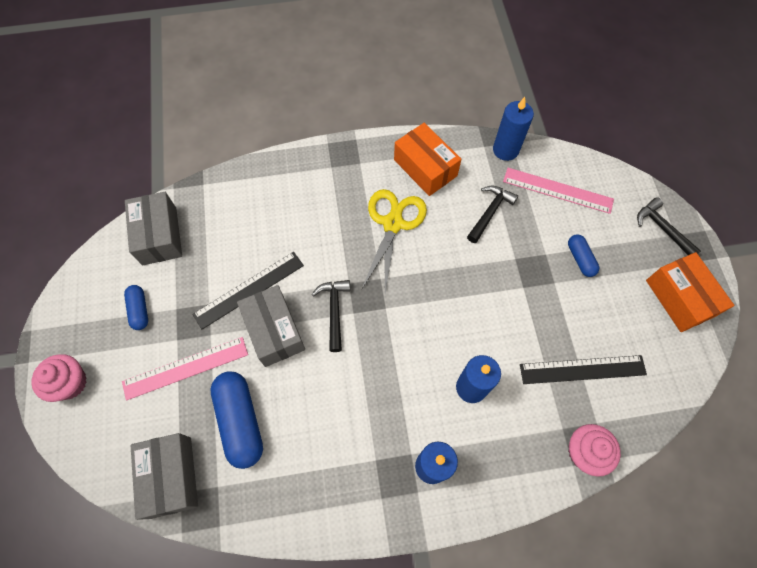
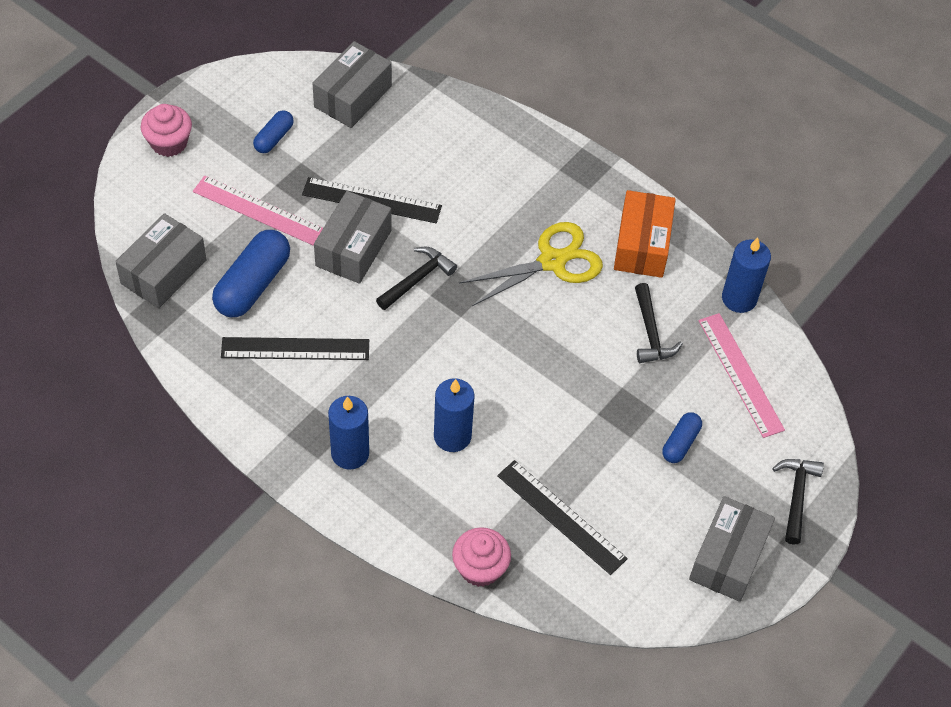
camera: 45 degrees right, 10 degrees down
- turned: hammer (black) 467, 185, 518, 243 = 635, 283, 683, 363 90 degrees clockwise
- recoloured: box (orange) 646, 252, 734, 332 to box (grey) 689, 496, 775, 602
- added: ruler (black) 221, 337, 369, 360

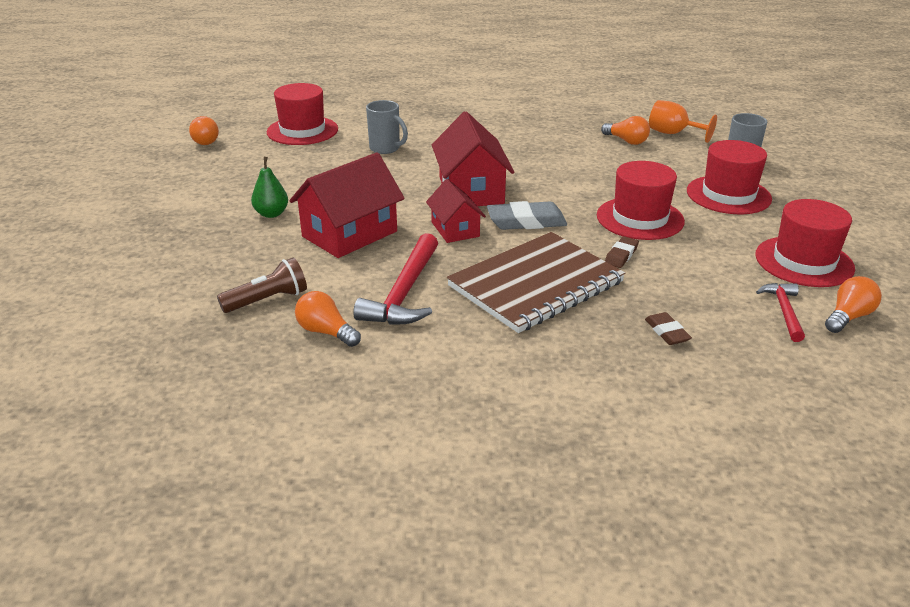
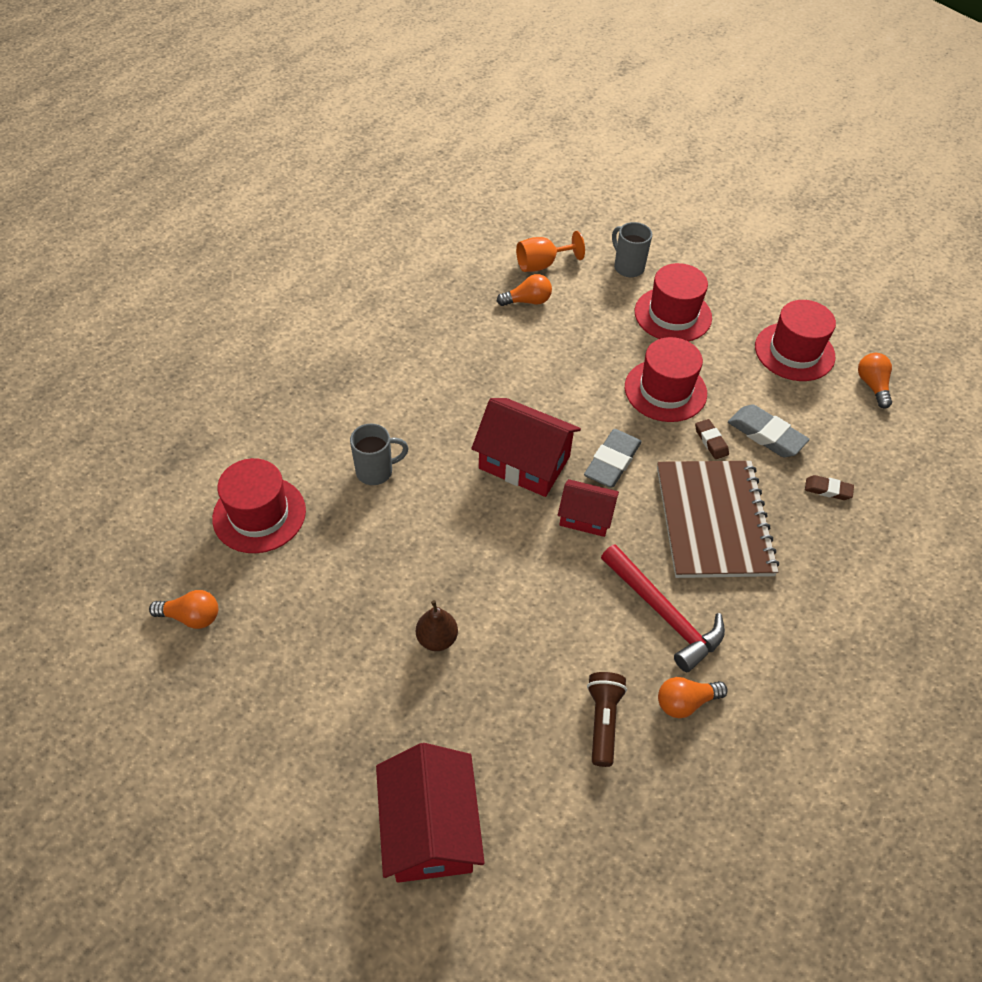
camera: 55 degrees left, 20 degrees up
- moved: house (red) 289, 152, 405, 258 to 376, 743, 485, 883
- recoloured: pear (green) 251, 157, 288, 218 to pear (brown) 416, 600, 458, 651
- removed: hammer (red) 756, 283, 805, 342
- added: eraser (grey) 728, 405, 810, 457

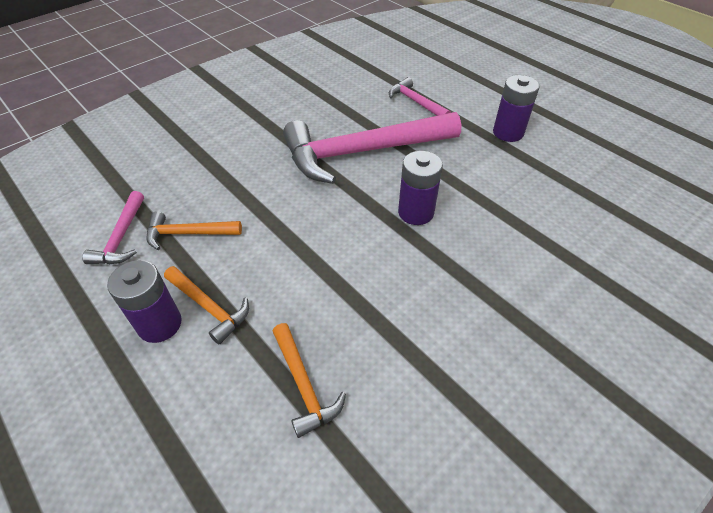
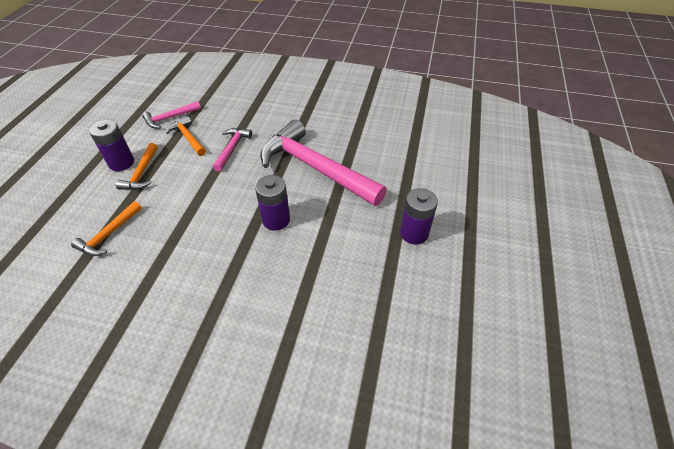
camera: 55 degrees right, 0 degrees up
- moved: hammer (pink) 389, 77, 451, 116 to 213, 128, 252, 172

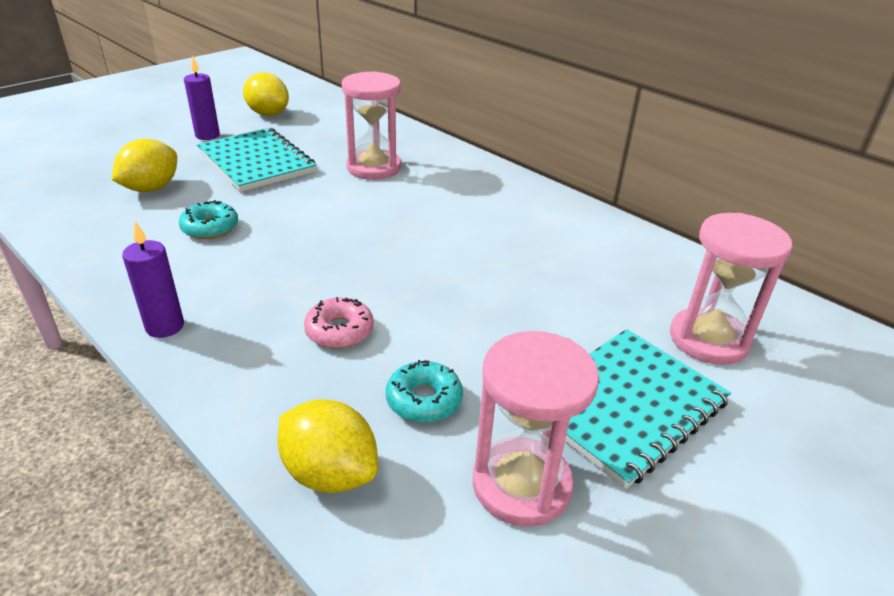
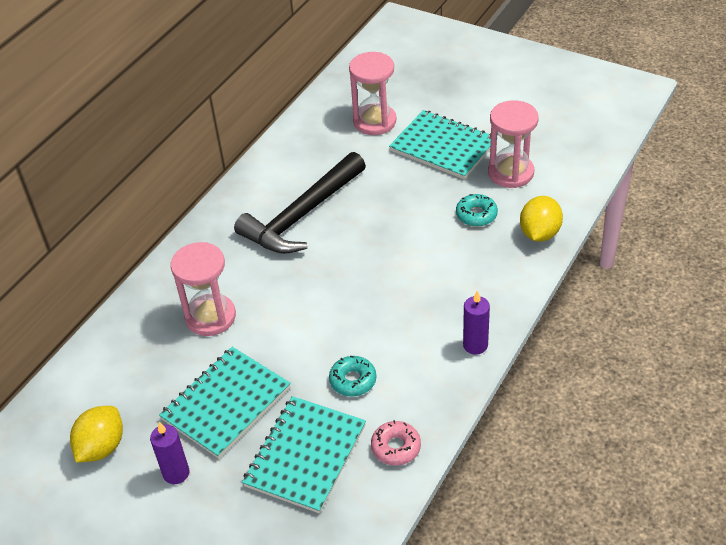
camera: 100 degrees left, 10 degrees up
- replaced: lemon (yellow) 112, 139, 177, 192 to notebook (turquoise) 242, 396, 366, 514
- moved: donut (pink) 304, 297, 374, 349 to 371, 420, 421, 466
- added: hammer (black) 234, 152, 366, 254

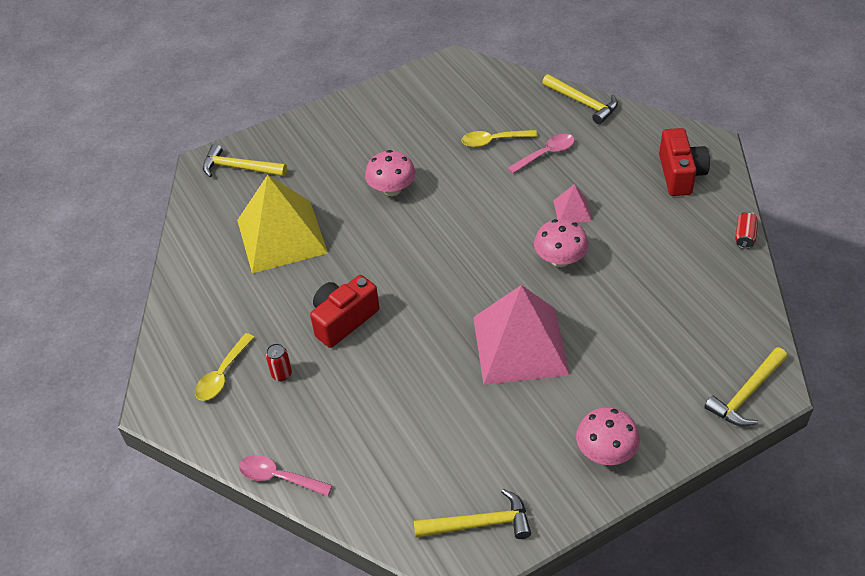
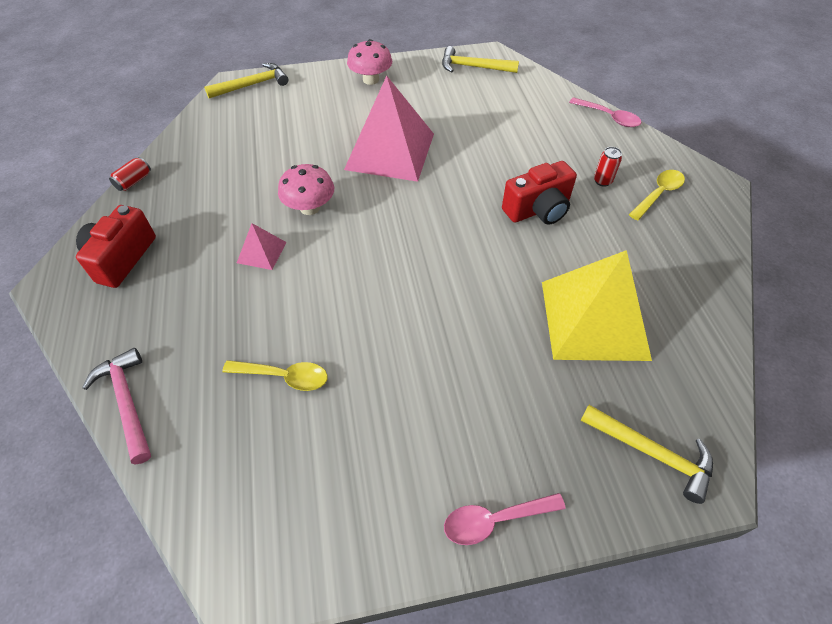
camera: 165 degrees left, 5 degrees up
- recoloured: hammer (yellow) 542, 74, 618, 124 to hammer (pink) 82, 348, 151, 465
- moved: spoon (pink) 508, 134, 575, 174 to 444, 493, 566, 545
- removed: mushroom (pink) 365, 150, 416, 196

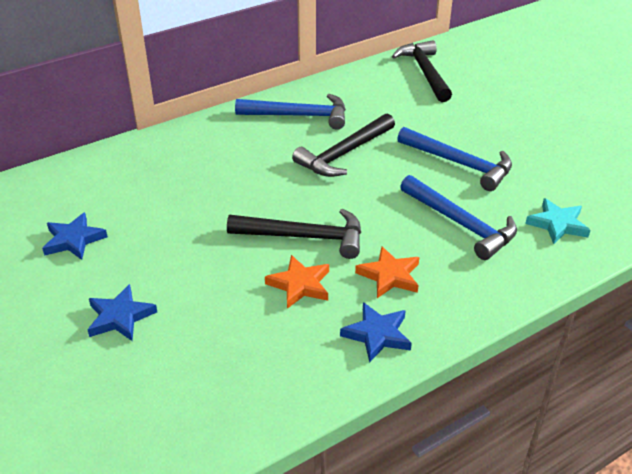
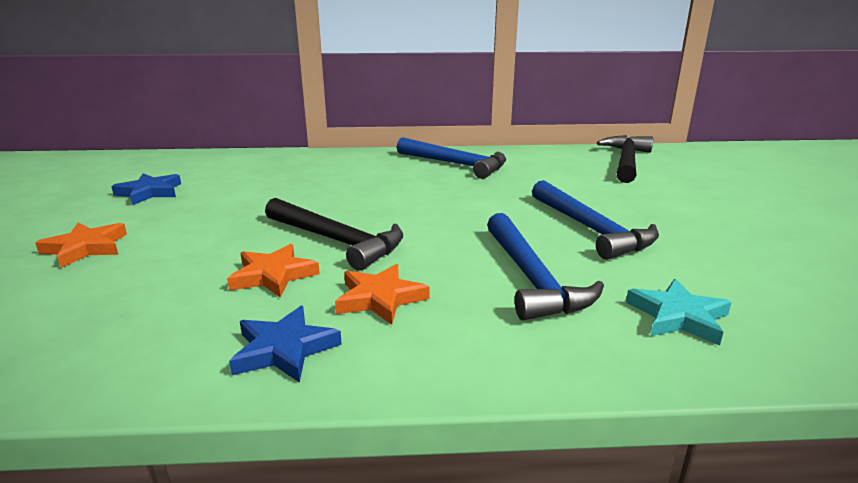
camera: 30 degrees right, 15 degrees down
- removed: hammer (black) 292, 113, 395, 177
- recoloured: star (blue) 88, 284, 157, 341 to star (orange) 35, 223, 127, 268

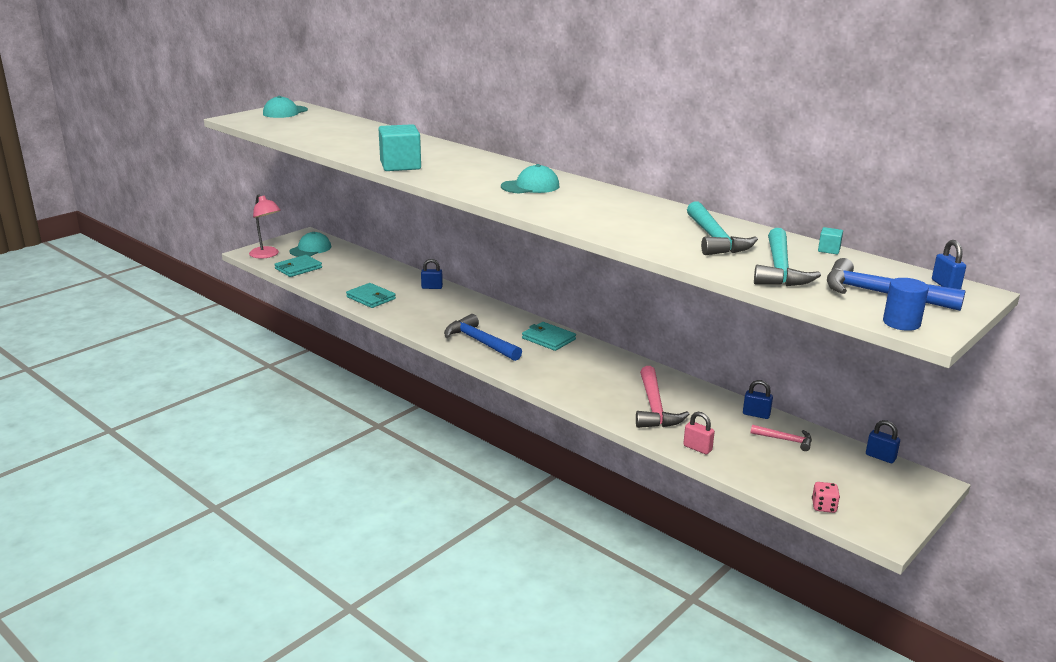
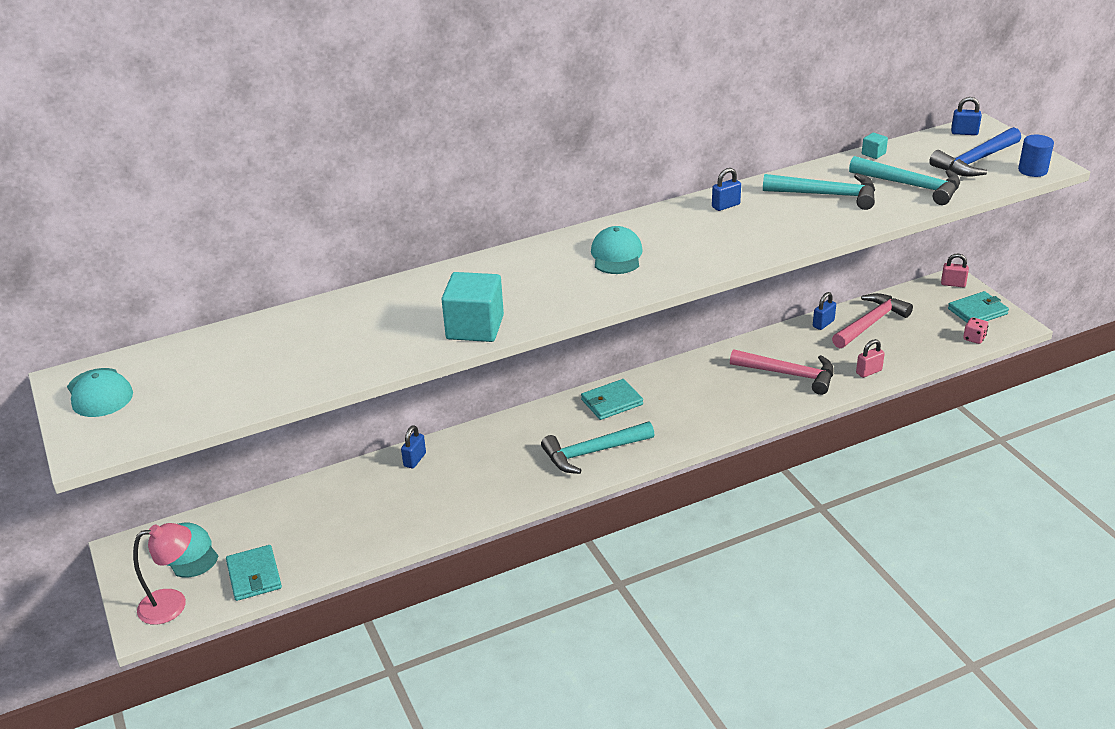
camera: 65 degrees left, 10 degrees up
- moved: wallet (turquoise) 346, 283, 396, 308 to 948, 291, 1009, 323
- recoloured: hammer (blue) 444, 314, 522, 361 to hammer (turquoise) 541, 422, 655, 474
- moved: padlock (blue) 866, 420, 900, 463 to 712, 168, 741, 211
- resized: hammer (pink) 750, 425, 812, 451 = 832, 293, 913, 348 x1.82
- added: padlock (pink) 941, 254, 969, 287

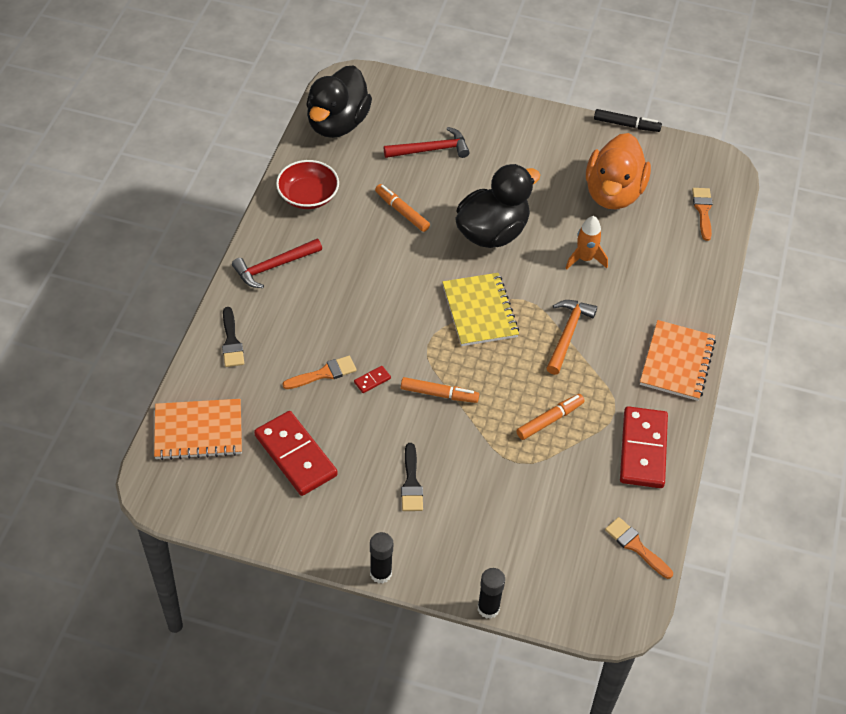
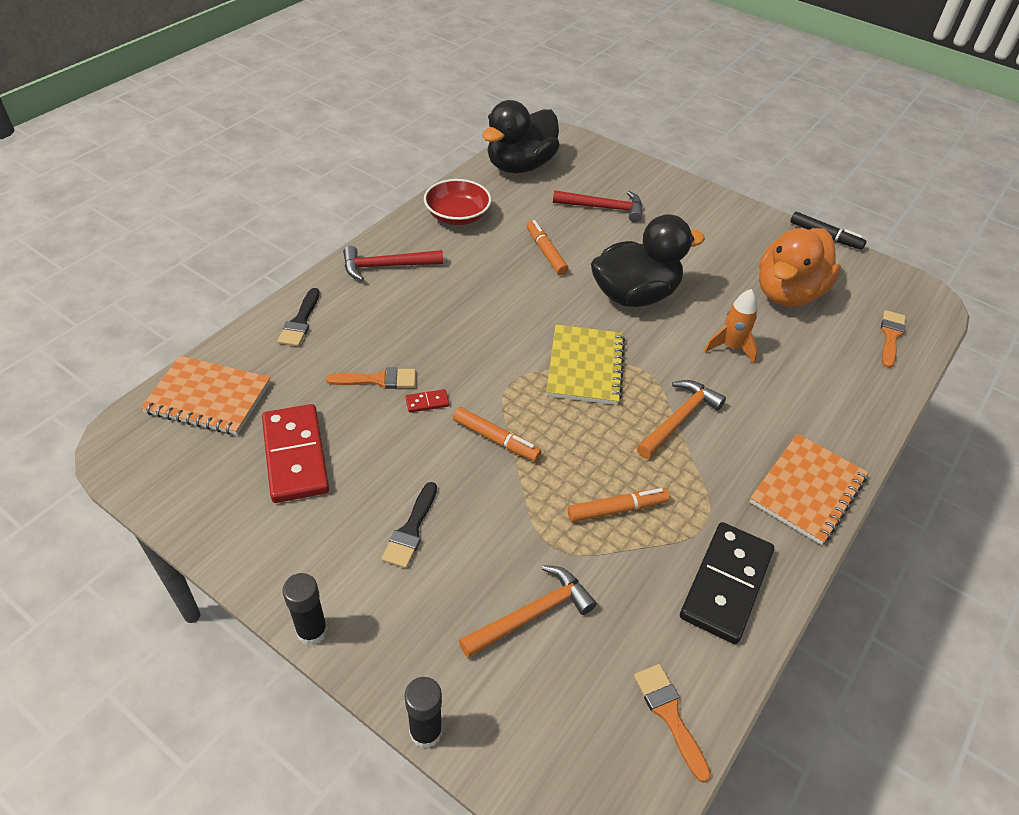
camera: 20 degrees right, 5 degrees down
- recoloured: domino (red) 620, 406, 668, 488 to domino (black) 680, 522, 774, 644
- added: hammer (orange) 459, 565, 597, 658

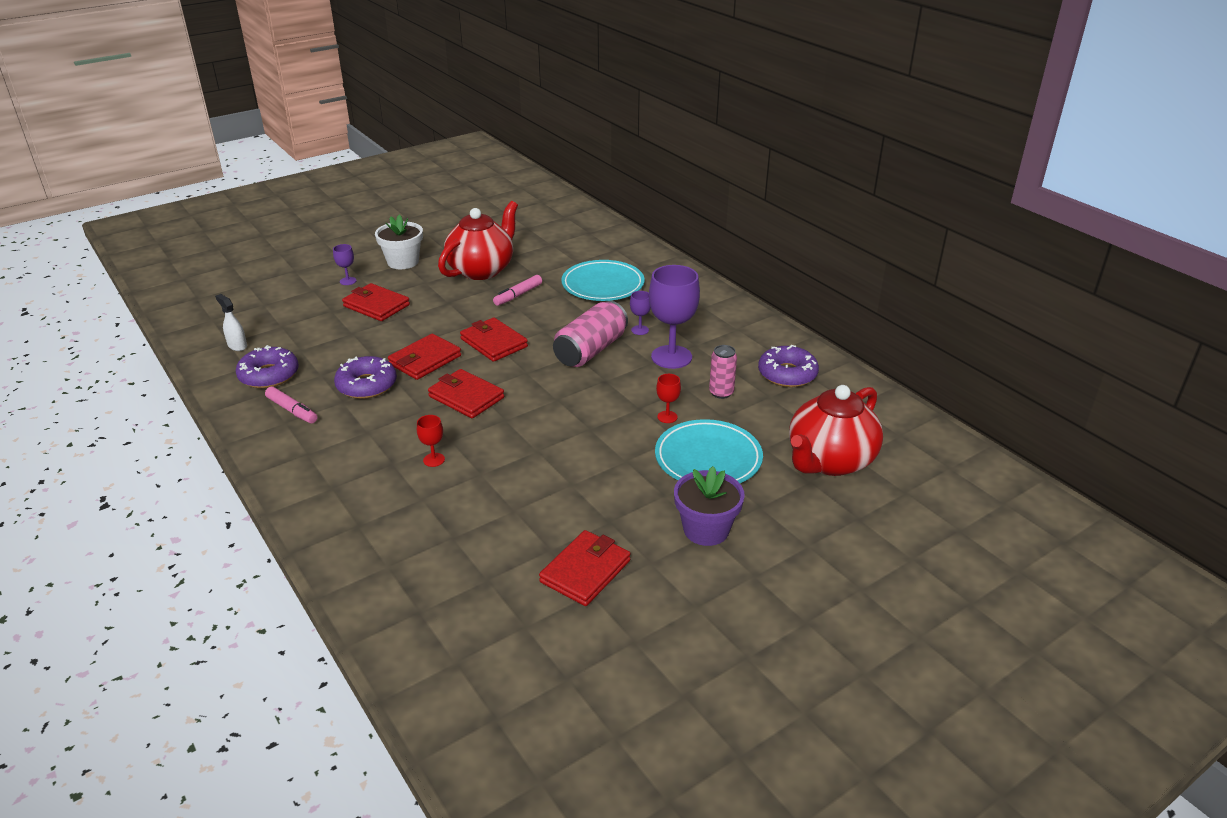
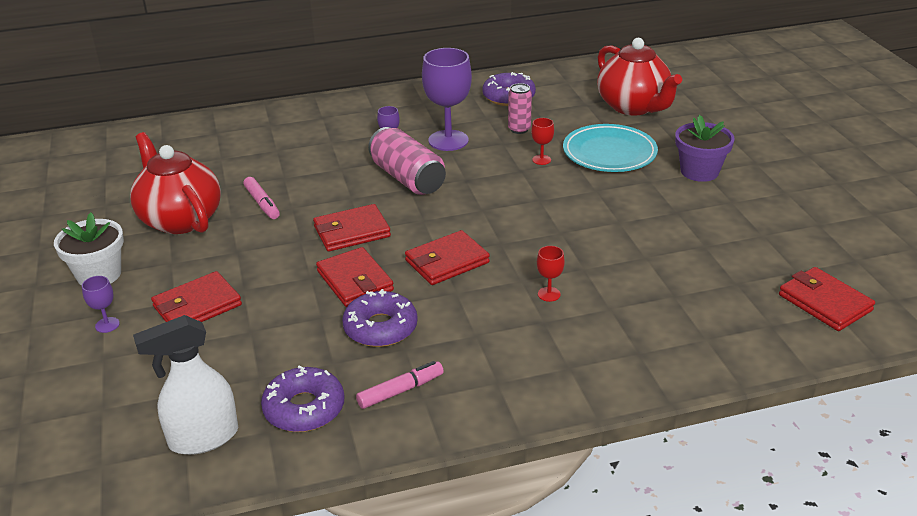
camera: 70 degrees left, 0 degrees up
- removed: plate (turquoise) 561, 260, 645, 301
- resized: spray bottle (white) 215, 294, 247, 351 = 133, 315, 238, 455 x1.85
- moved: wallet (red) 539, 530, 631, 606 to 779, 267, 875, 331

